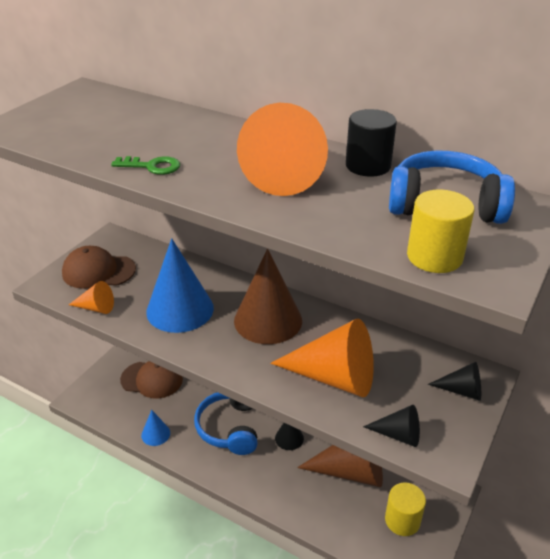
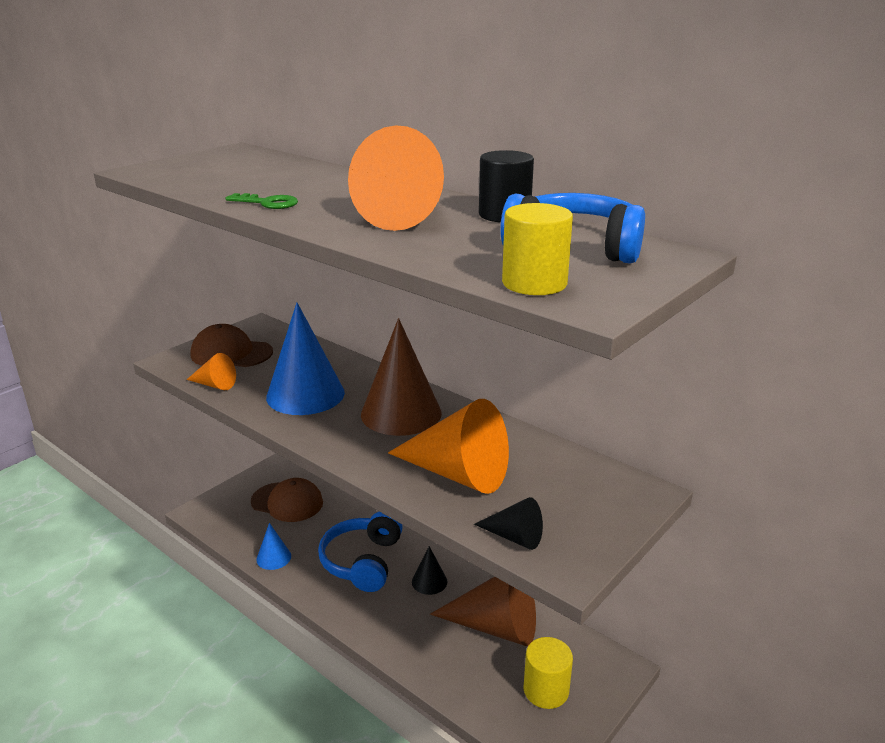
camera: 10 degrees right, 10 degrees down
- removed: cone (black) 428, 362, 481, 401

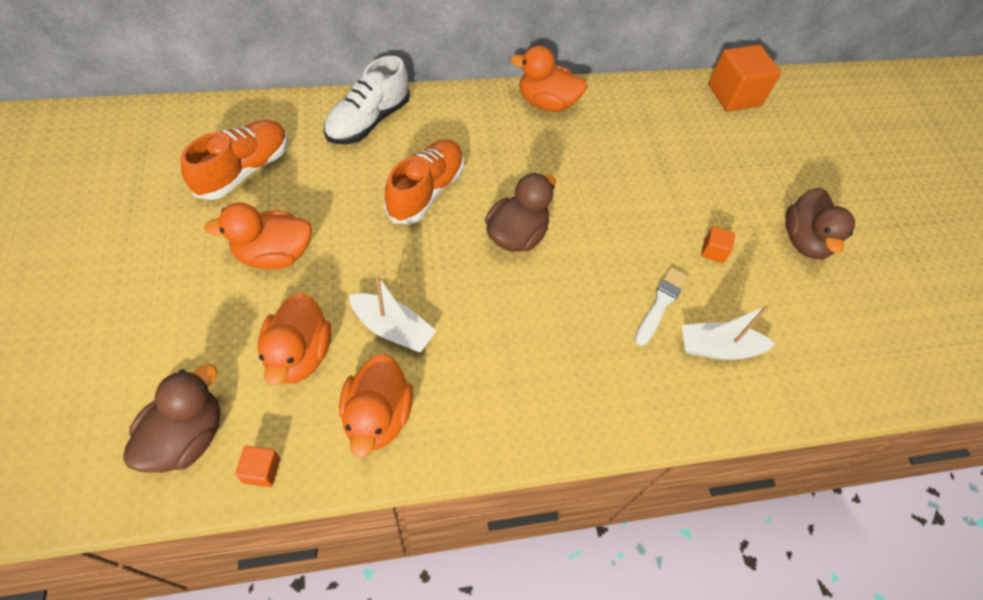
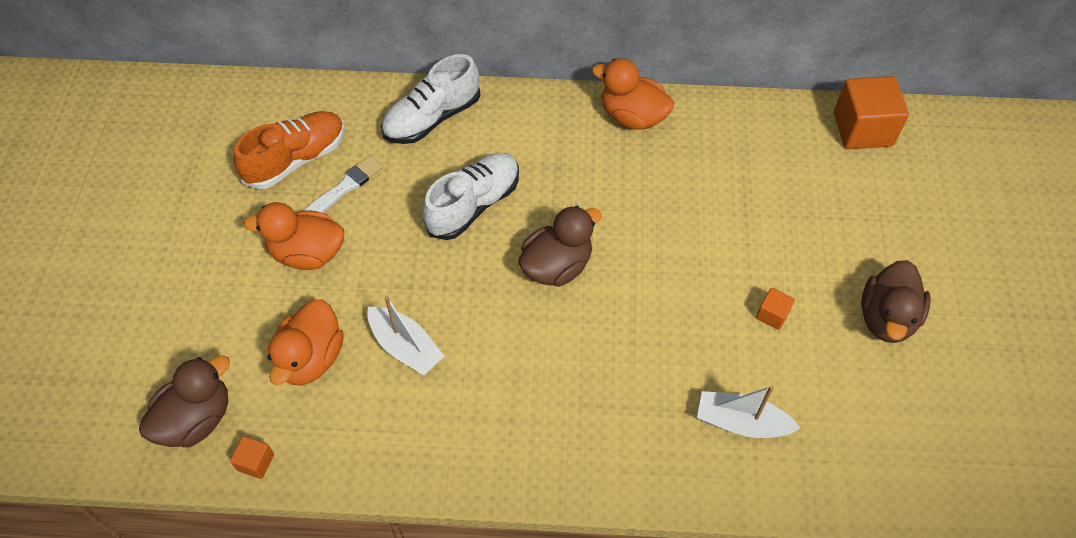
camera: 20 degrees right, 0 degrees up
- recoloured: shoe (orange) 384, 139, 464, 224 to shoe (white) 422, 153, 519, 240
- moved: brush (white) 635, 267, 688, 346 to 303, 155, 383, 213
- removed: duck (orange) 339, 354, 413, 458

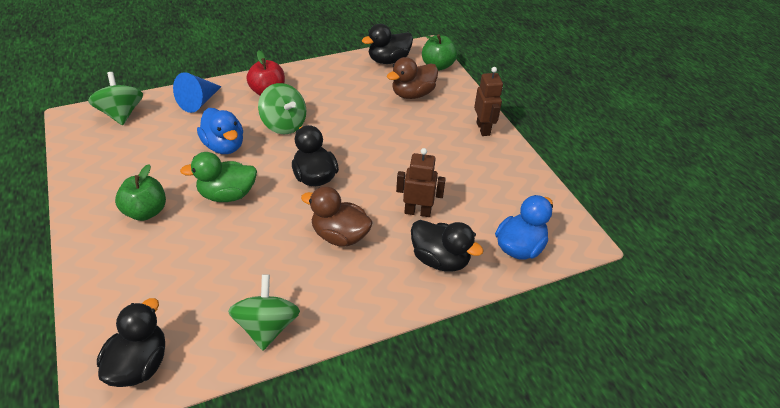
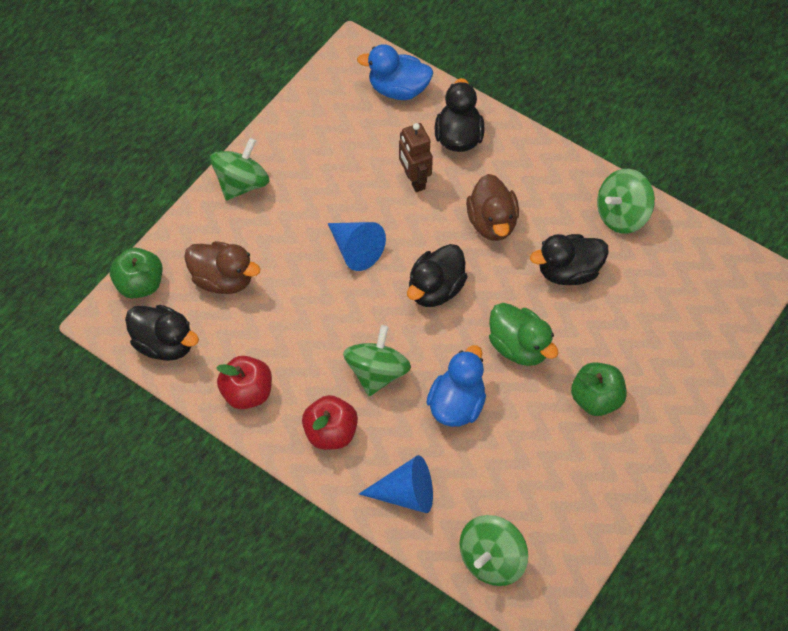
camera: 120 degrees left, 15 degrees up
- replaced: robot (brown) 474, 67, 503, 136 to spinning top (green) 210, 138, 270, 201
- moved: duck (black) 97, 298, 165, 387 to 530, 234, 608, 285
- added: cone (blue) 328, 222, 386, 271
- added: apple (red) 216, 356, 272, 409

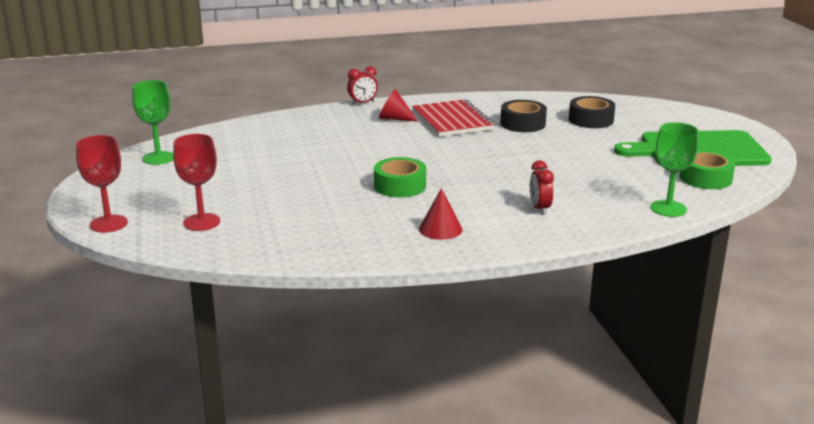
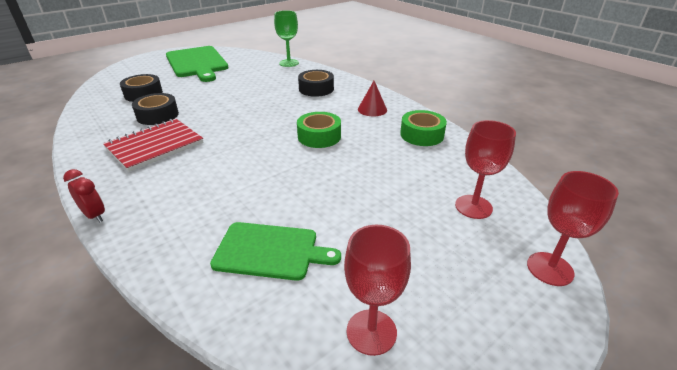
camera: 115 degrees left, 10 degrees up
- recoloured: goblet (green) 132, 80, 173, 165 to goblet (red) 344, 225, 411, 356
- removed: cone (red) 379, 89, 418, 122
- moved: tape (green) 679, 150, 735, 189 to 400, 110, 447, 146
- replaced: clock (red) 530, 160, 554, 215 to tape (black) 298, 70, 334, 97
- added: cutting board (green) 210, 222, 341, 281

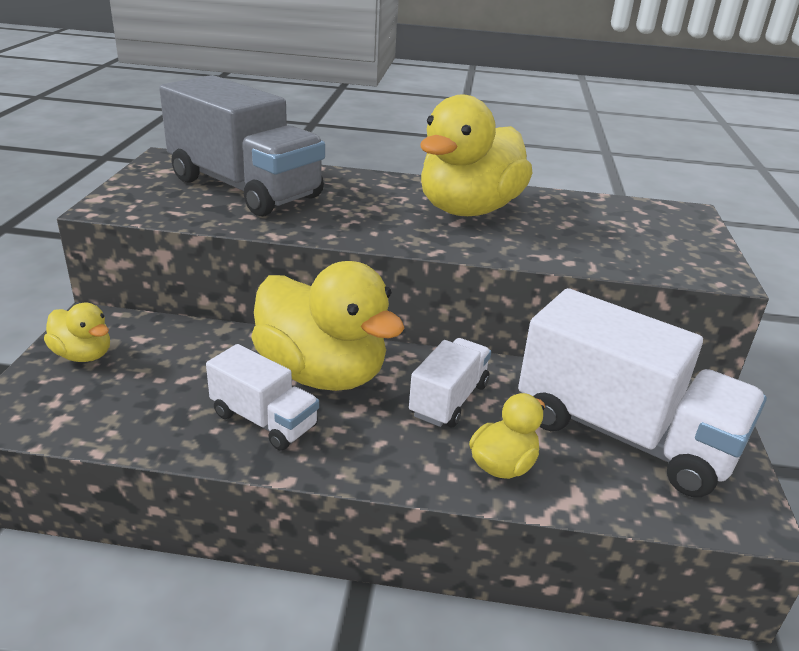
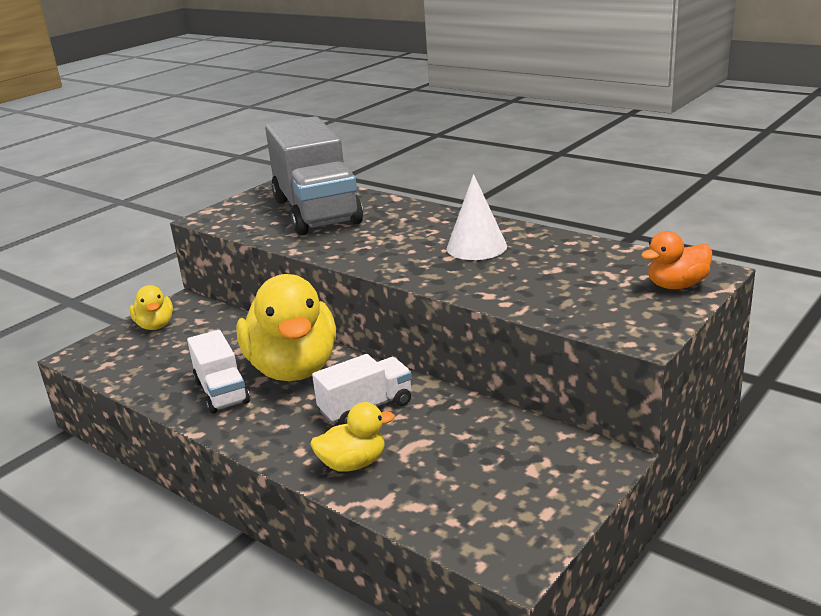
camera: 35 degrees right, 5 degrees down
- replaced: duck (yellow) 420, 95, 532, 216 to cone (white) 447, 174, 507, 260
- removed: truck (white) 518, 288, 767, 497
- added: duck (orange) 641, 231, 712, 289

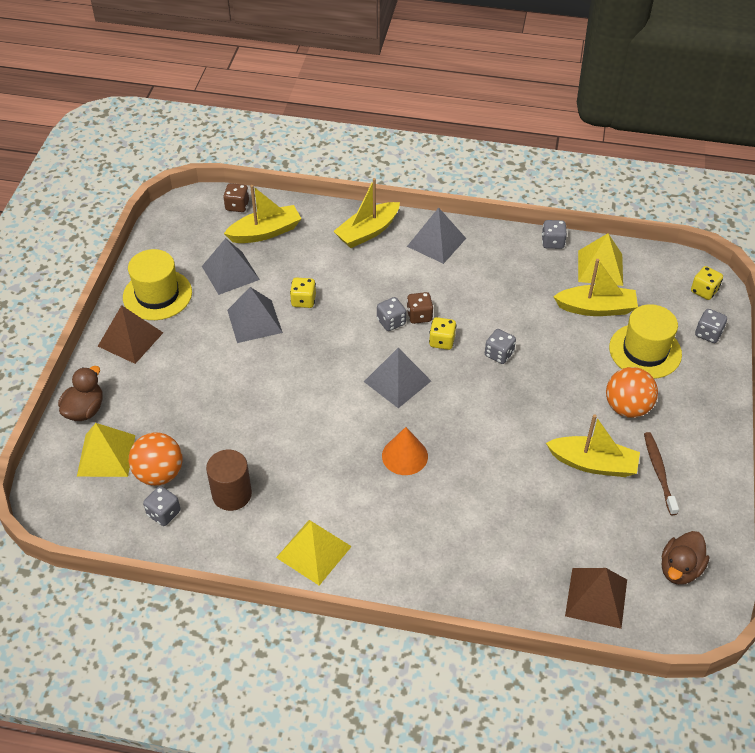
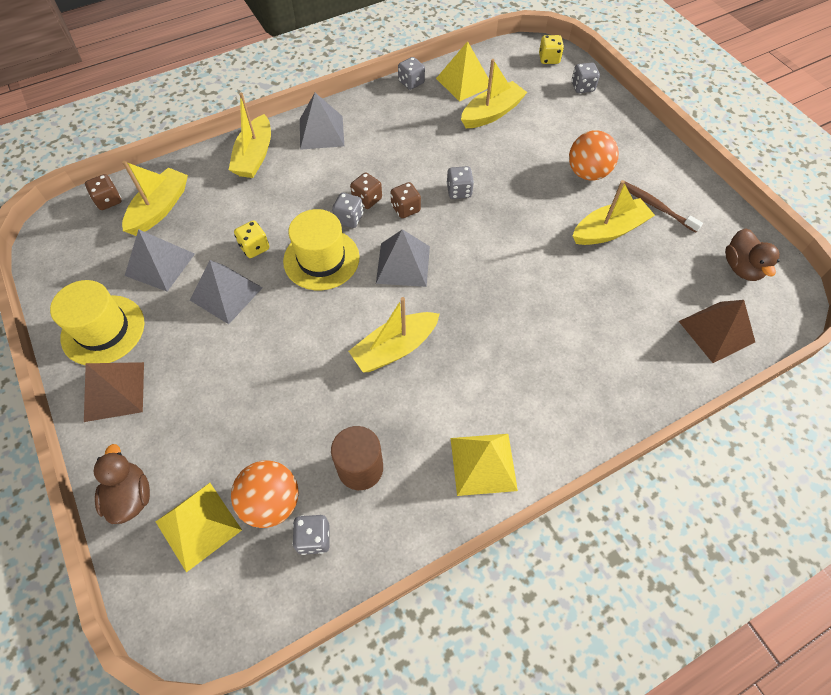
camera: 40 degrees left, 10 degrees up
- moved: hat (yellow) 609, 304, 682, 379 to 283, 209, 360, 290
- recoloured: dice (yellow) 429, 317, 456, 350 to dice (brown) 391, 182, 421, 218
- removed: cone (orange) 382, 427, 428, 475
- added: boat (yellow) 348, 297, 439, 373

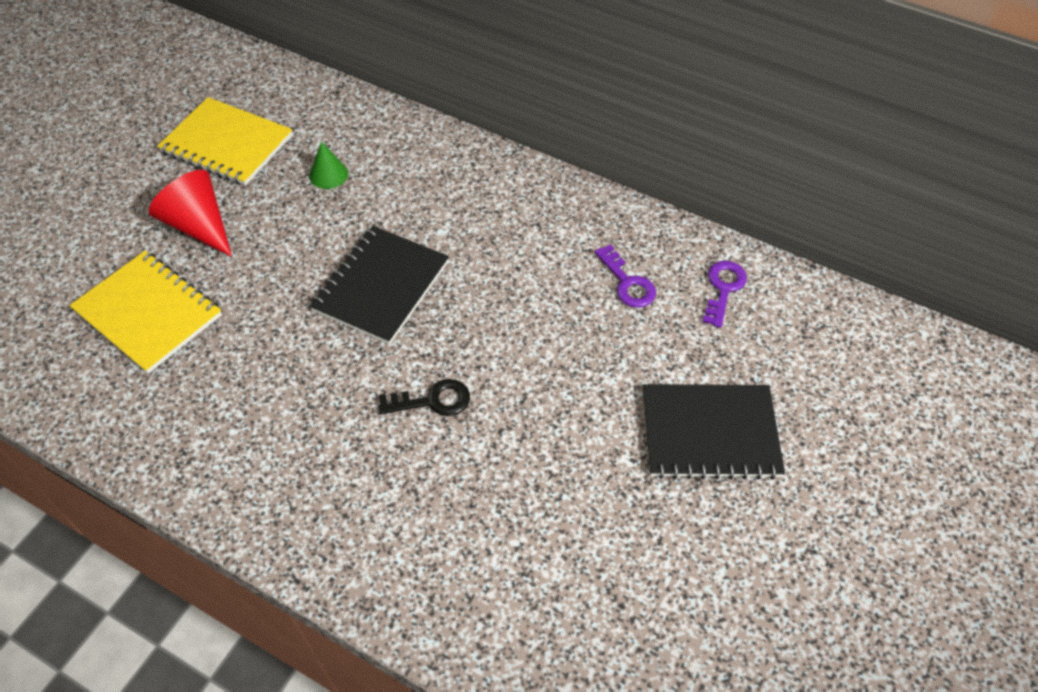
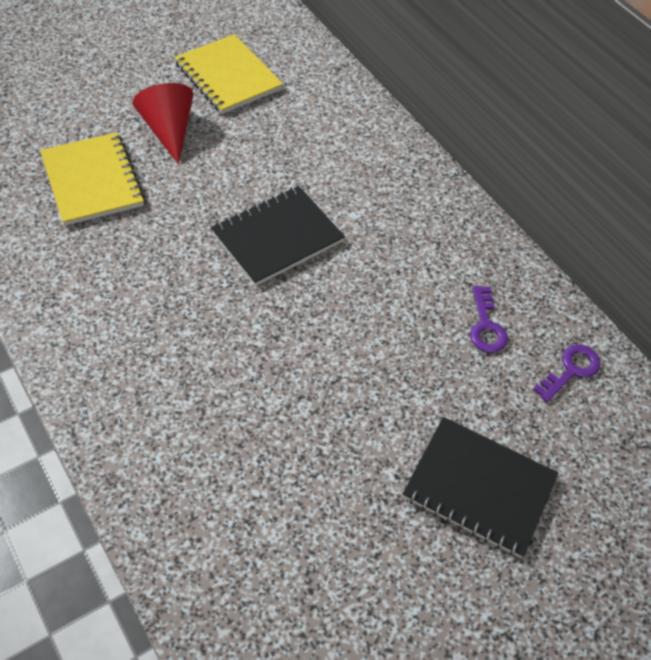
camera: 25 degrees right, 0 degrees up
- removed: cone (green) 309, 141, 348, 189
- removed: key (black) 378, 379, 470, 416

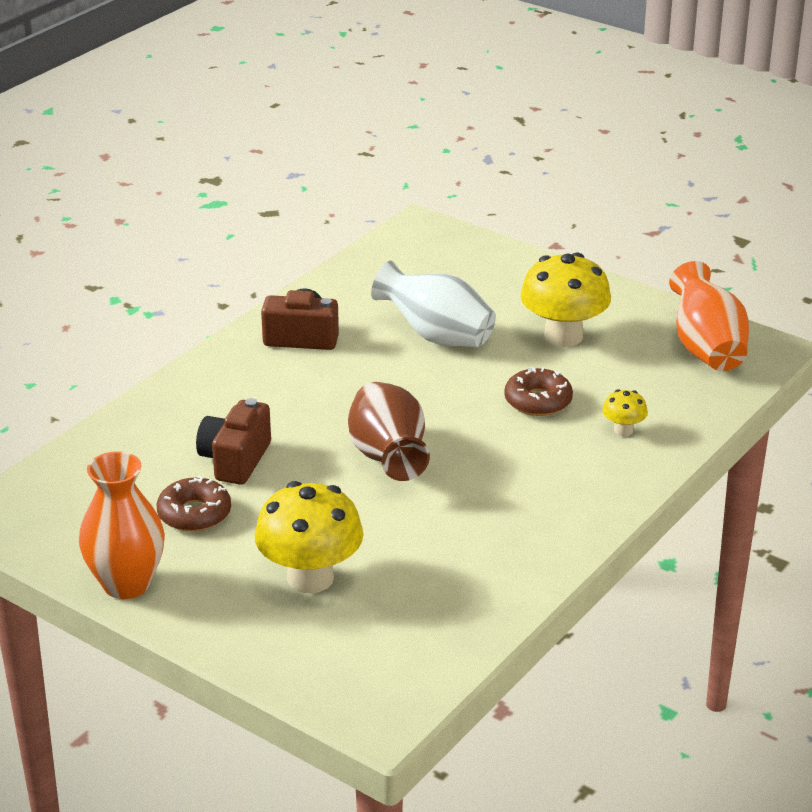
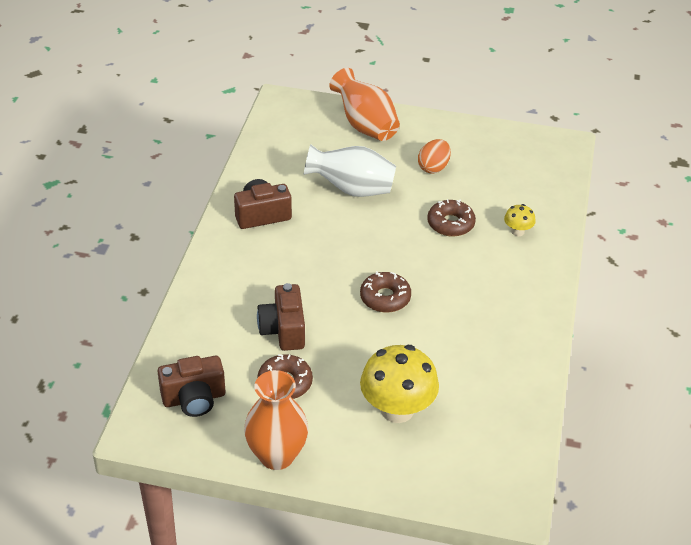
camera: 25 degrees left, 10 degrees up
- replaced: mushroom (yellow) 520, 252, 611, 347 to egg (orange) 418, 139, 451, 174
- moved: vase (orange) 669, 261, 749, 371 to 329, 68, 400, 141
- replaced: vase (brown) 348, 382, 430, 481 to donut (brown) 360, 271, 411, 313
- added: camera (brown) 157, 356, 225, 417

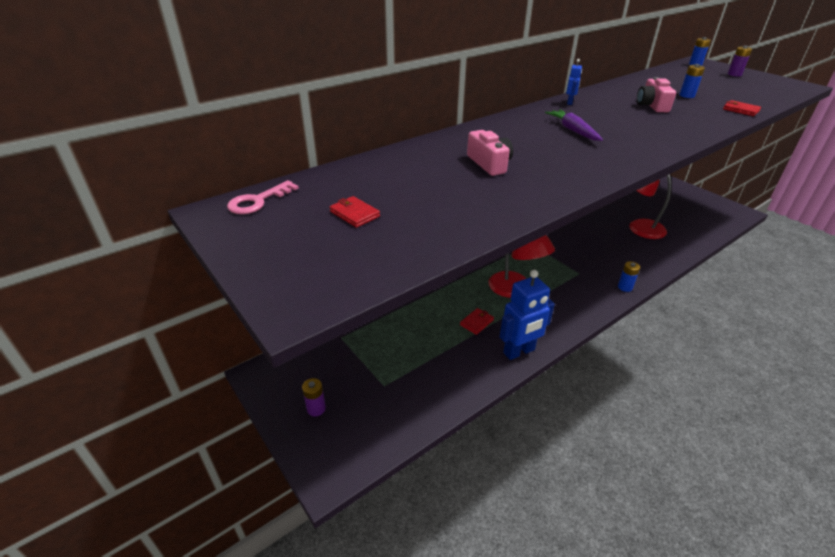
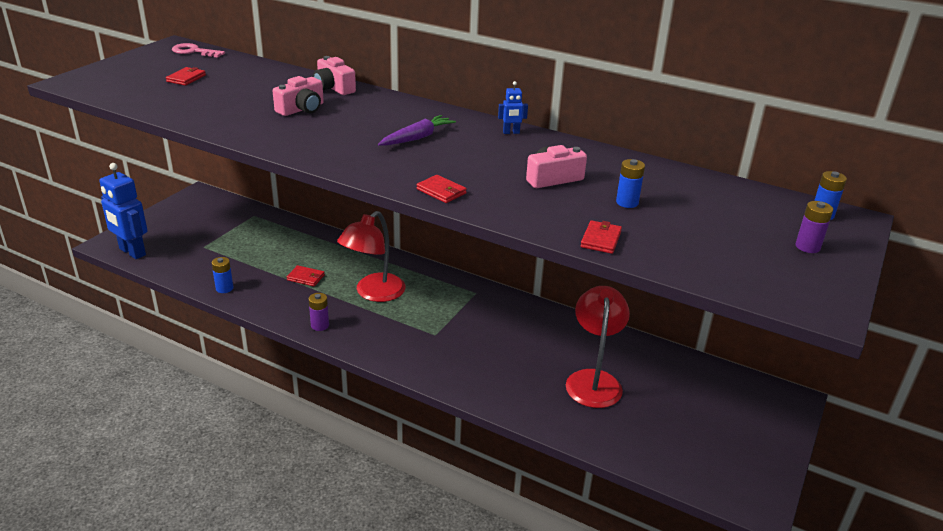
camera: 65 degrees right, 5 degrees down
- moved: battery (blue) 618, 261, 640, 292 to 212, 257, 233, 293
- moved: robot (blue) 499, 270, 555, 360 to 99, 163, 147, 259
- moved: battery (purple) 302, 378, 326, 416 to 309, 293, 329, 331
- added: camera (pink) 313, 56, 356, 95
- added: wallet (red) 417, 175, 467, 203

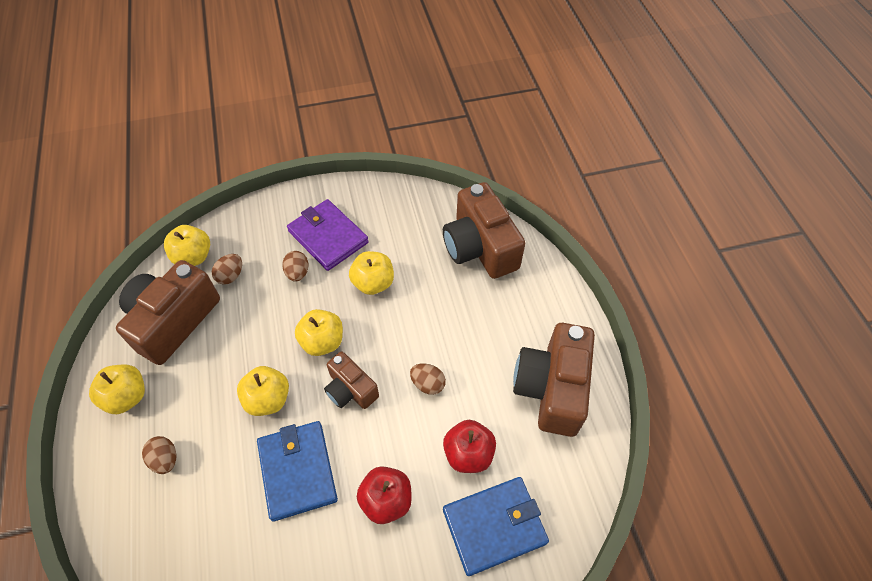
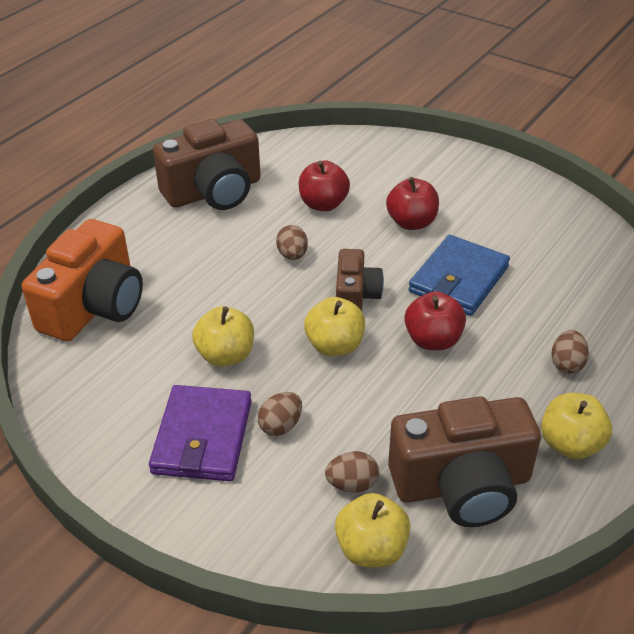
camera: 130 degrees left, 15 degrees down
- recoloured: camera (brown) 443, 182, 525, 279 to camera (orange) 22, 219, 143, 341
- recoloured: apple (yellow) 237, 366, 289, 416 to apple (red) 405, 291, 466, 350
- removed: wallet (blue) 443, 477, 549, 576

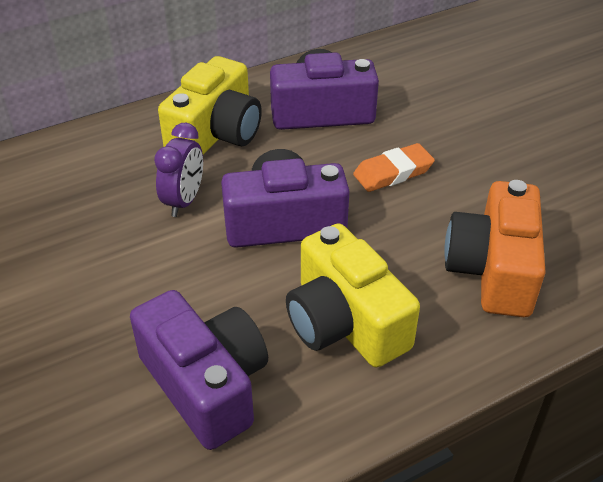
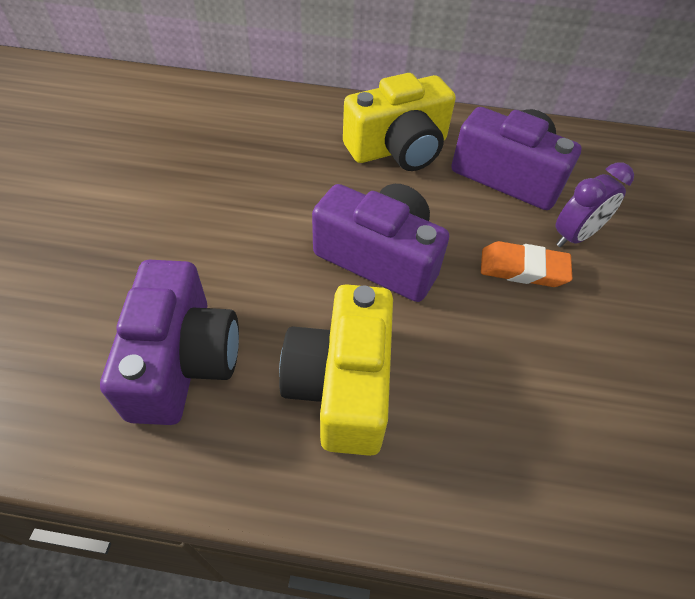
camera: 35 degrees right, 10 degrees up
- moved: clock (purple) 154, 123, 203, 217 to 556, 163, 634, 247
- removed: camera (orange) 444, 180, 546, 317

